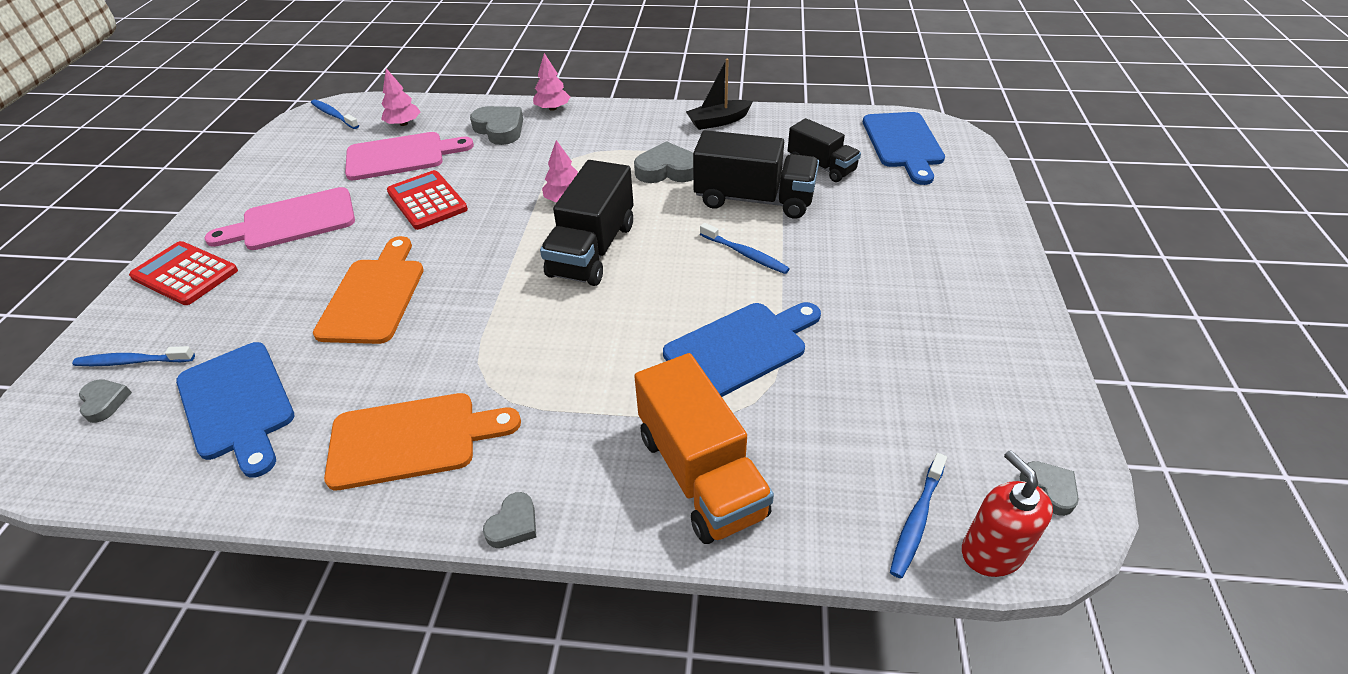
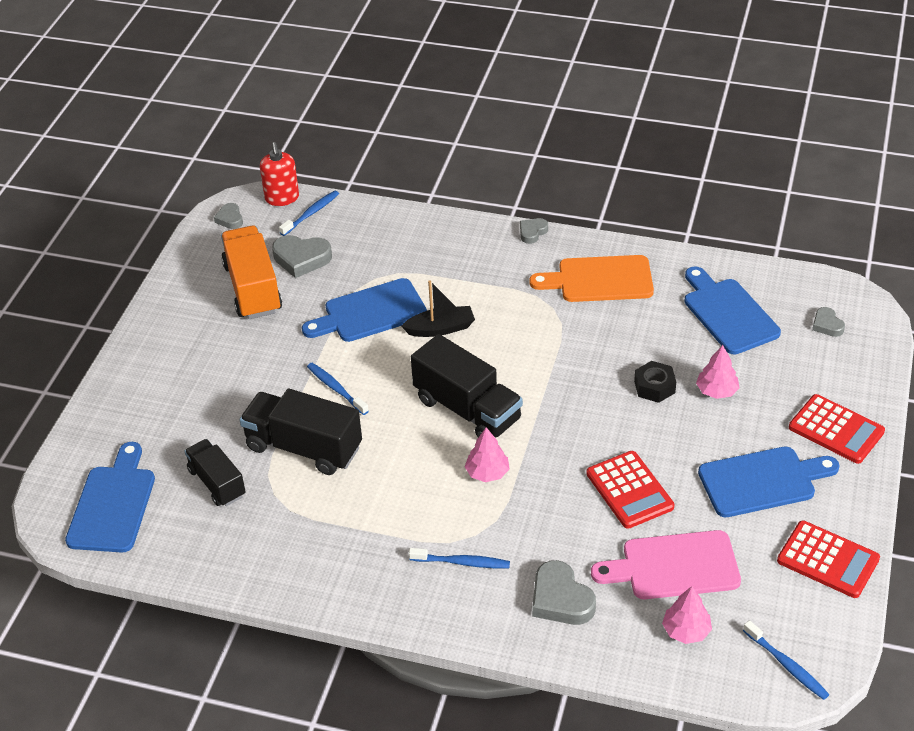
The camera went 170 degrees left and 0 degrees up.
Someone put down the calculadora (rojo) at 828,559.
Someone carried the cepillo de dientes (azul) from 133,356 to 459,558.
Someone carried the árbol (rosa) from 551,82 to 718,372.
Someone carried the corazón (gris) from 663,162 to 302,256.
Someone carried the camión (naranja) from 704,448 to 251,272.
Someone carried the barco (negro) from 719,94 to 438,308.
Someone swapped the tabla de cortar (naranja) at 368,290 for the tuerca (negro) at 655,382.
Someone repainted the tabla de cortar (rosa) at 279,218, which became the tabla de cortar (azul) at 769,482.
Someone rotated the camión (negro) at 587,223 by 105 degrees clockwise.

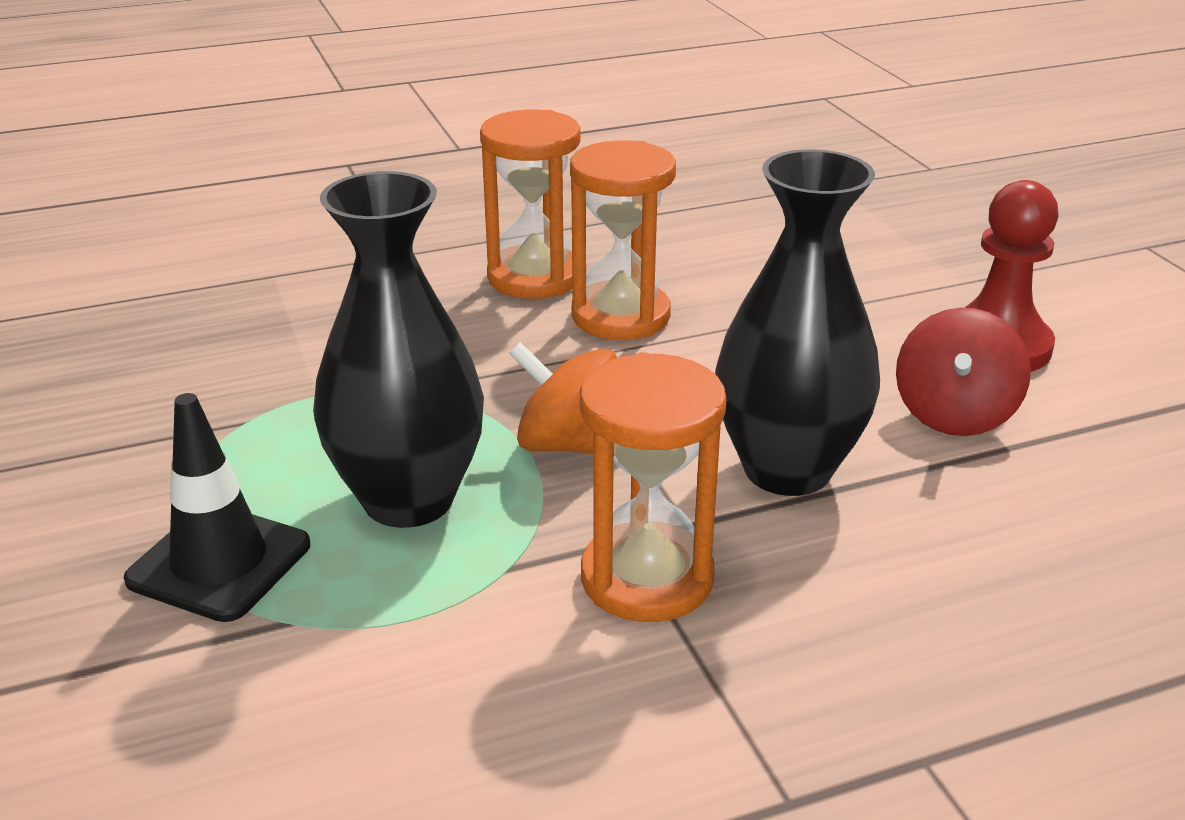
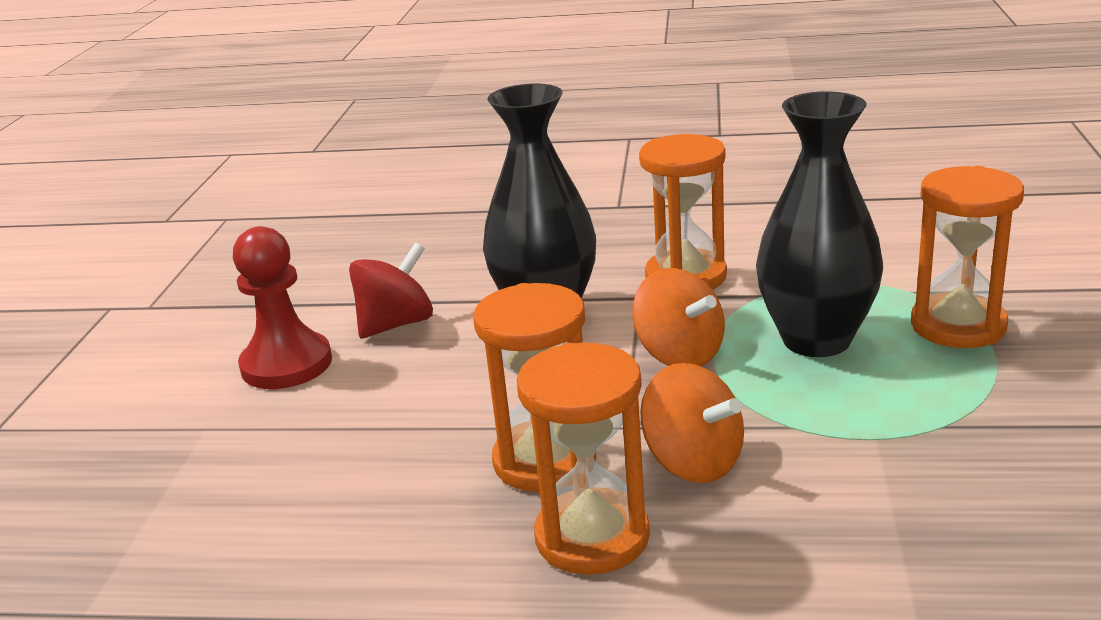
The camera went 150 degrees left and 5 degrees down.
Someone put down the peonza (naranja) at 692,423.
Someone swapped the cono de tráfico (negro) at 217,507 for the reloj de arena (naranja) at 967,257.

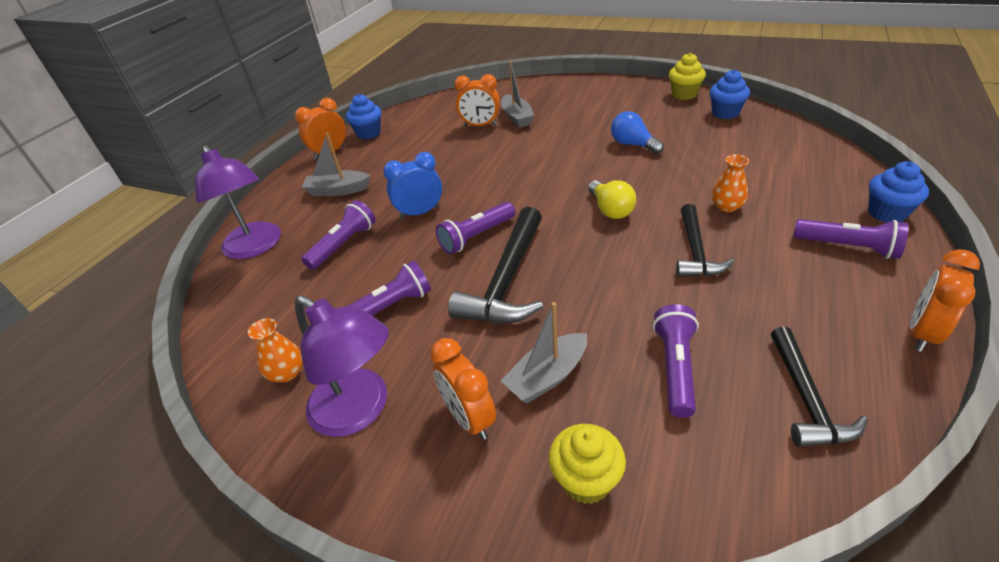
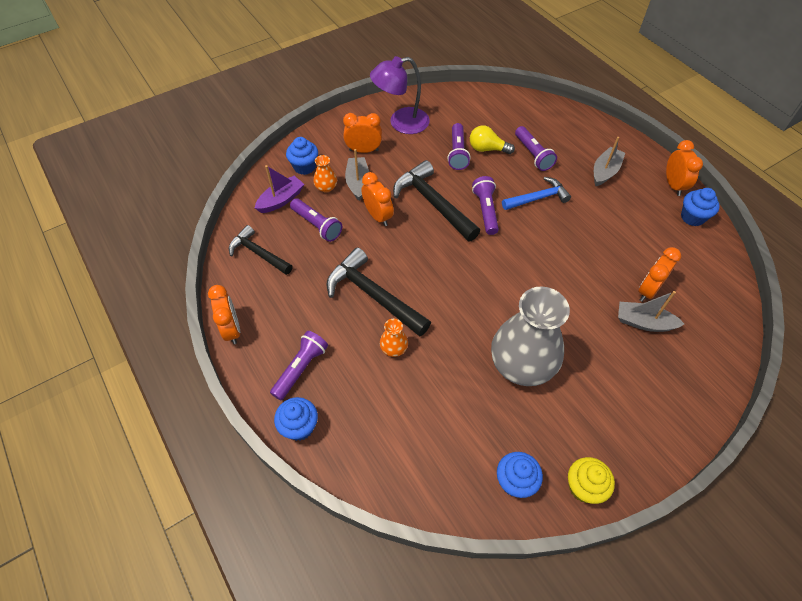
The camera went 120 degrees right and 15 degrees up.
Someone took away the lámpara (morado) at 238,202.
Someone put down the barco (morado) at 279,189.
Someone put down the despertador (naranja) at 377,199.
Someone carried the florero (naranja) from 275,350 to 325,174.
Someone carried the bombilla (amarillo) from 612,199 to 492,139.
Someone swapped the despertador (azul) at 412,185 for the martillo (azul) at 536,193.
Someone swapped the bombilla (azul) at 637,132 for the florero (gris) at 530,336.
Someone repainted the magdalena (amarillo) at 587,464, which became the magdalena (azul) at 302,156.
Someone rotated the lámpara de mano (morado) at 851,239 by 150 degrees clockwise.
Someone scaled the martillo (negro) at 705,240 by 1.54.

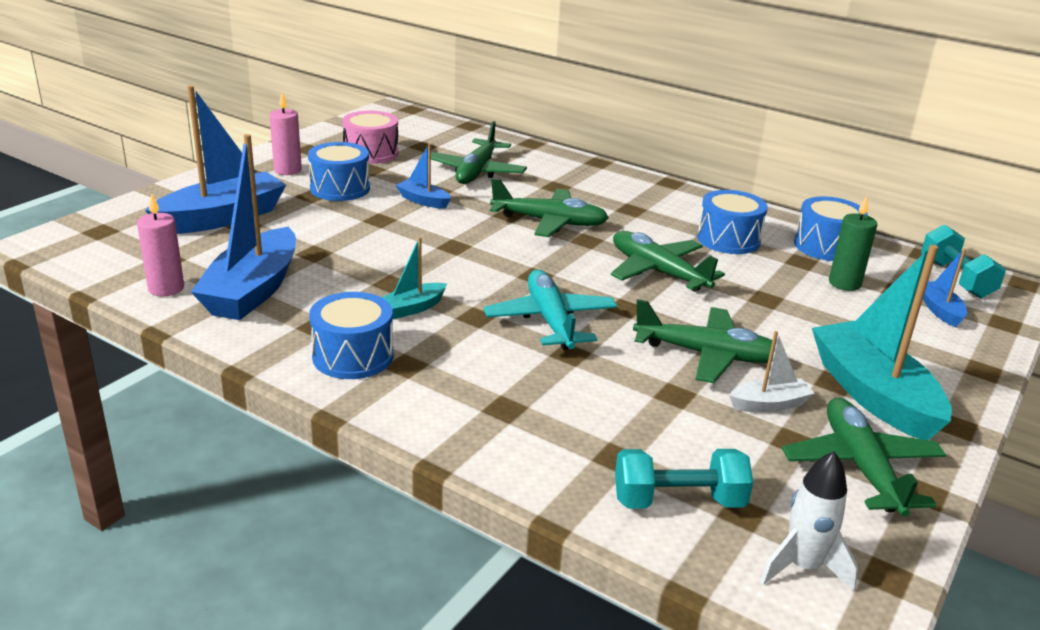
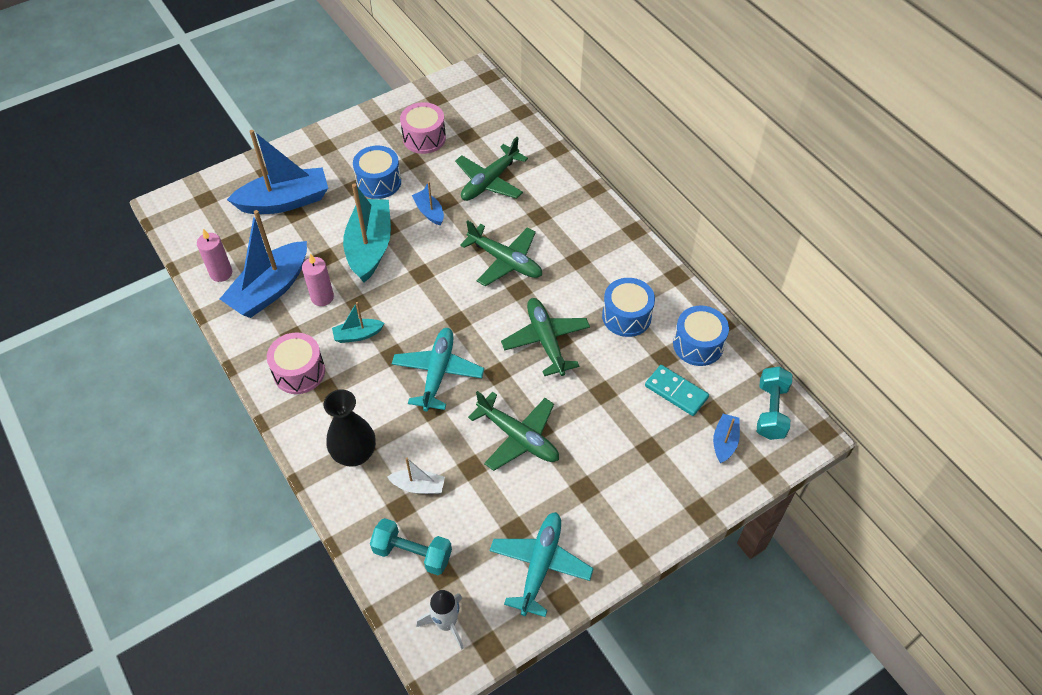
The camera went 25 degrees right and 25 degrees up.
Someone put down the florero (negro) at 350,428.
Someone carried the vela (rosa) from 285,134 to 318,280.
Someone carried the barco (blanco) from 772,372 to 416,476.
Someone carried the barco (turquesa) from 882,342 to 367,232.
Someone swapped the vela (verde) at 853,243 for the ficha de dominó (turquesa) at 677,390.
Someone repainted the tambor (azul) at 351,335, which became the tambor (rosa) at 296,363.
Someone repainted the avión (verde) at 864,457, which became the avión (turquesa) at 541,564.

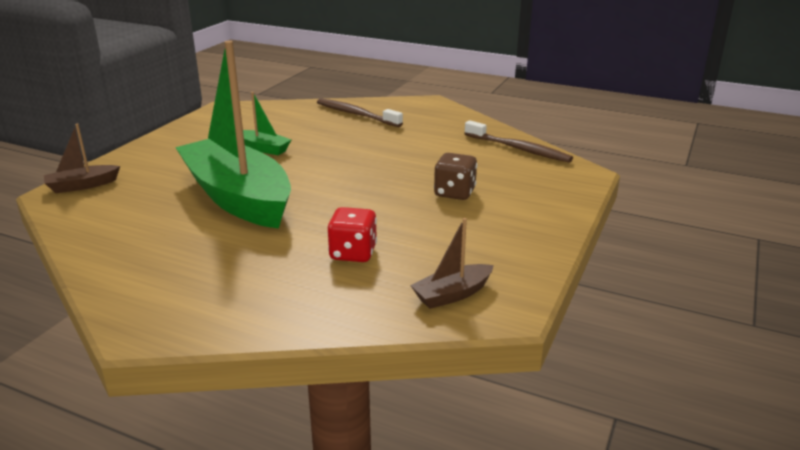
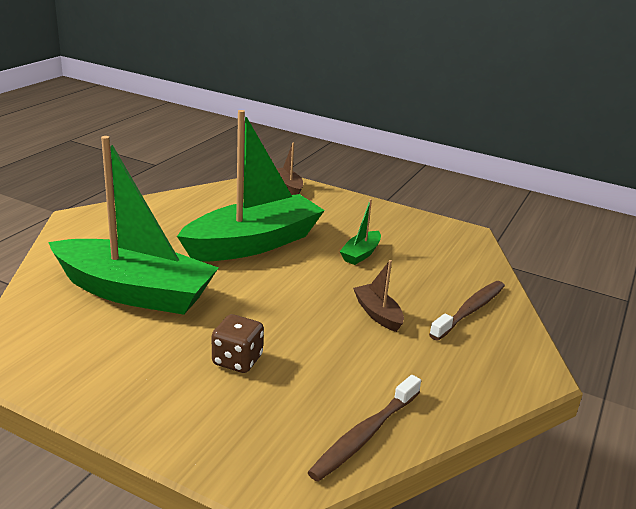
The camera went 90 degrees right and 0 degrees up.
Someone carried the barco (marrón) from 452,263 to 378,296.
Someone swapped the dado (rojo) at 352,234 for the barco (verde) at 133,225.

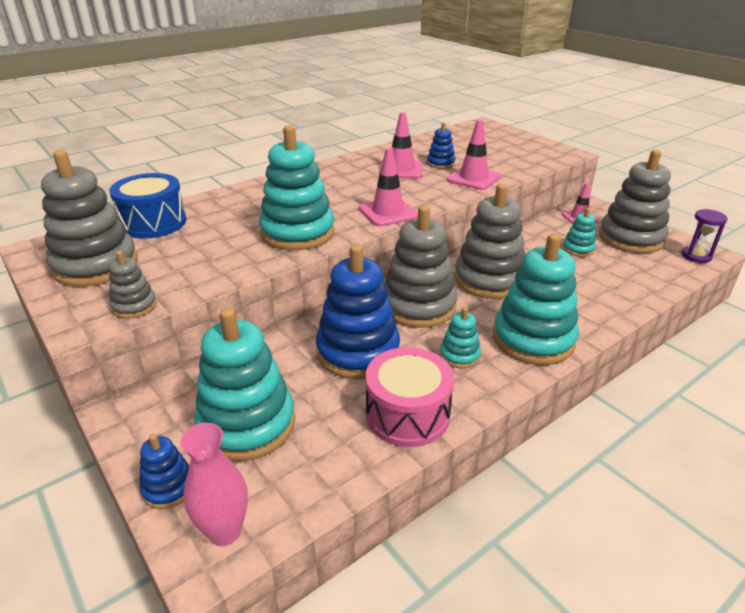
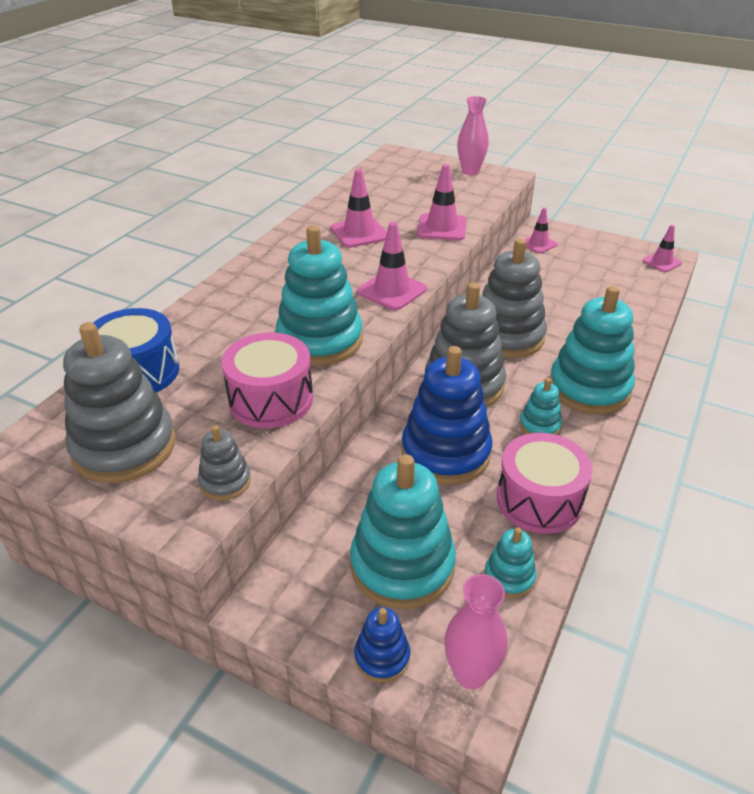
The camera went 25 degrees left and 5 degrees up.
Someone took away the juguete apilable (azul) at 441,145.
Someone took away the juguete apilable (gris) at 635,201.
Someone put down the tambor (rosa) at 267,380.
Someone put down the florero (rosa) at 473,135.
Someone carried the juguete apilable (turquesa) from 579,232 to 510,562.
Someone swapped the reloj de arena (morado) at 705,236 for the cono de tráfico (rosa) at 662,248.

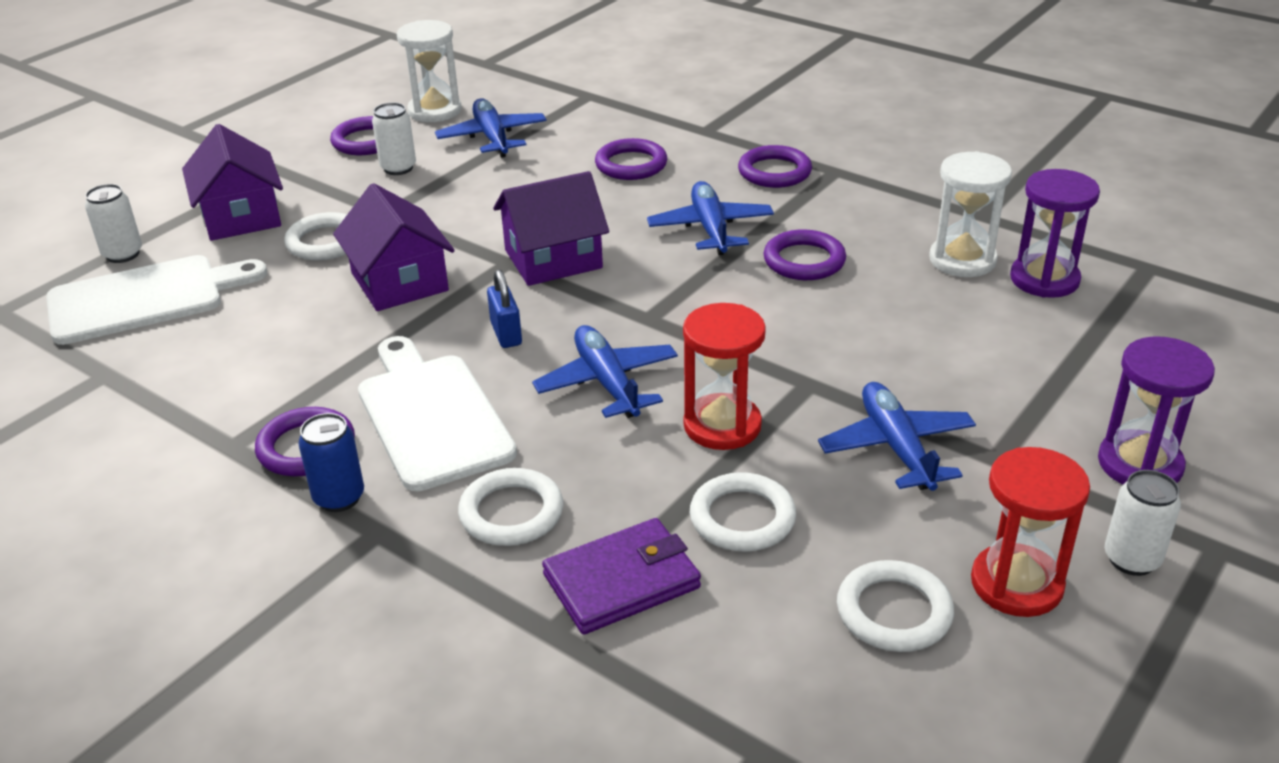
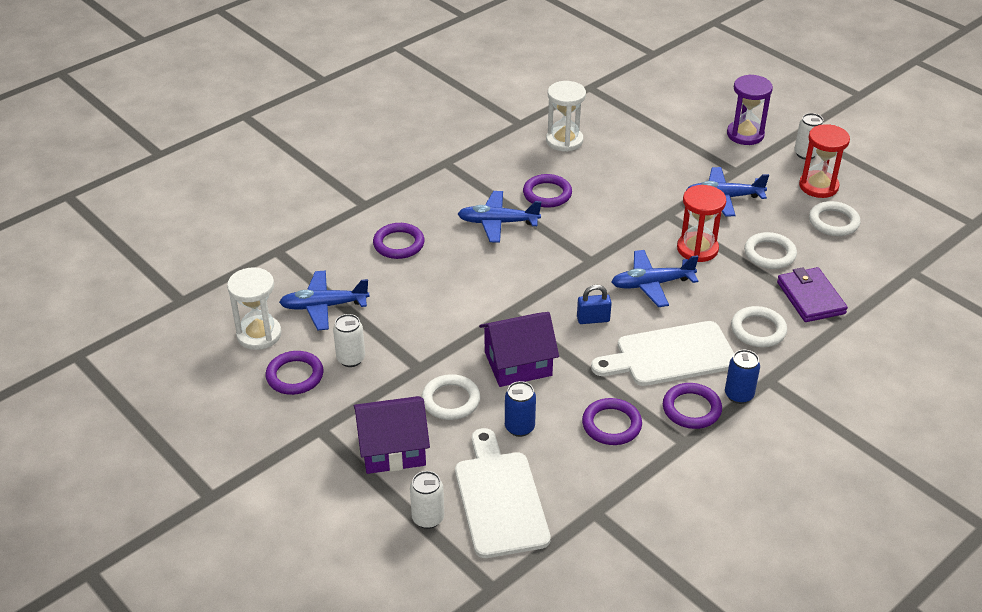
The camera went 80 degrees left and 5 degrees up.
Someone took away the casa (morado) at 551,228.
Someone took away the reloj de arena (morado) at 1055,233.
Someone put down the lata (azul) at 520,409.
Someone carried the anillo (morado) from 775,166 to 612,421.

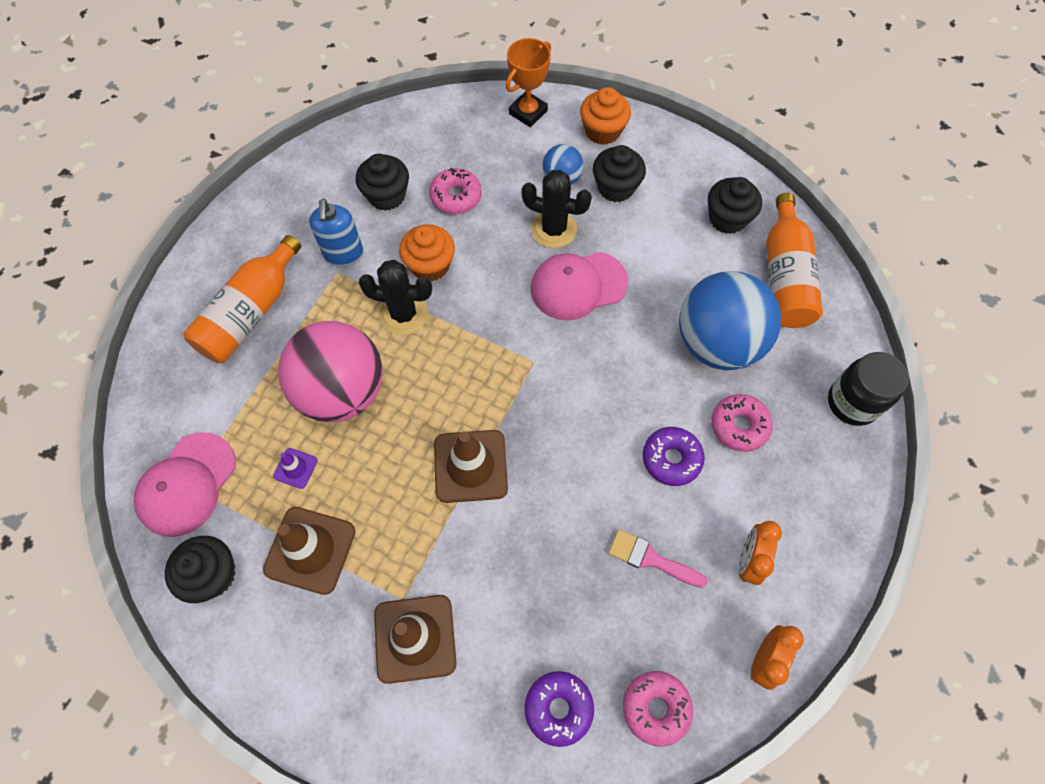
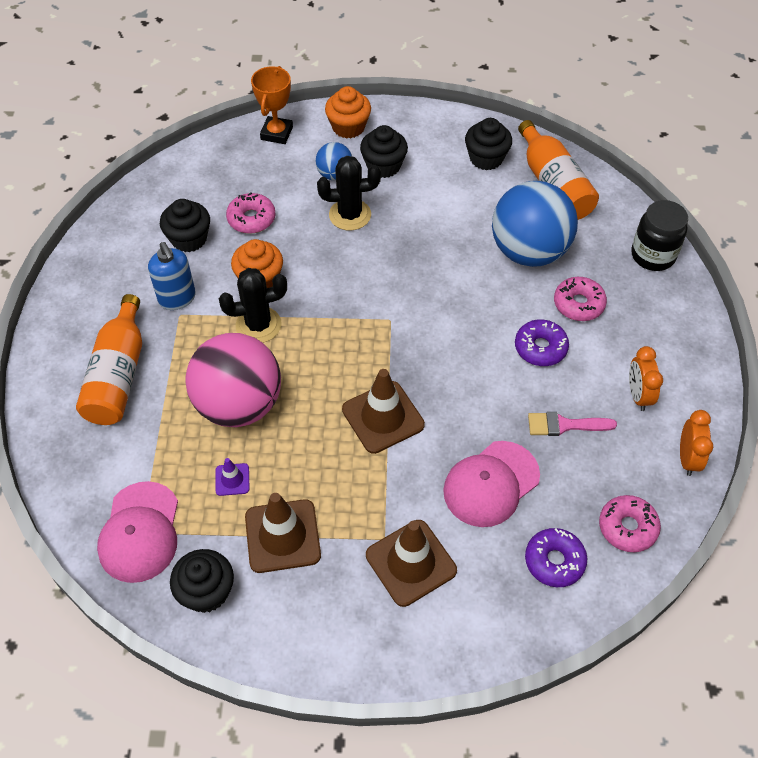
The camera went 25 degrees left and 10 degrees down.
Someone carried the gorra (rosa) from 579,286 to 491,484.

